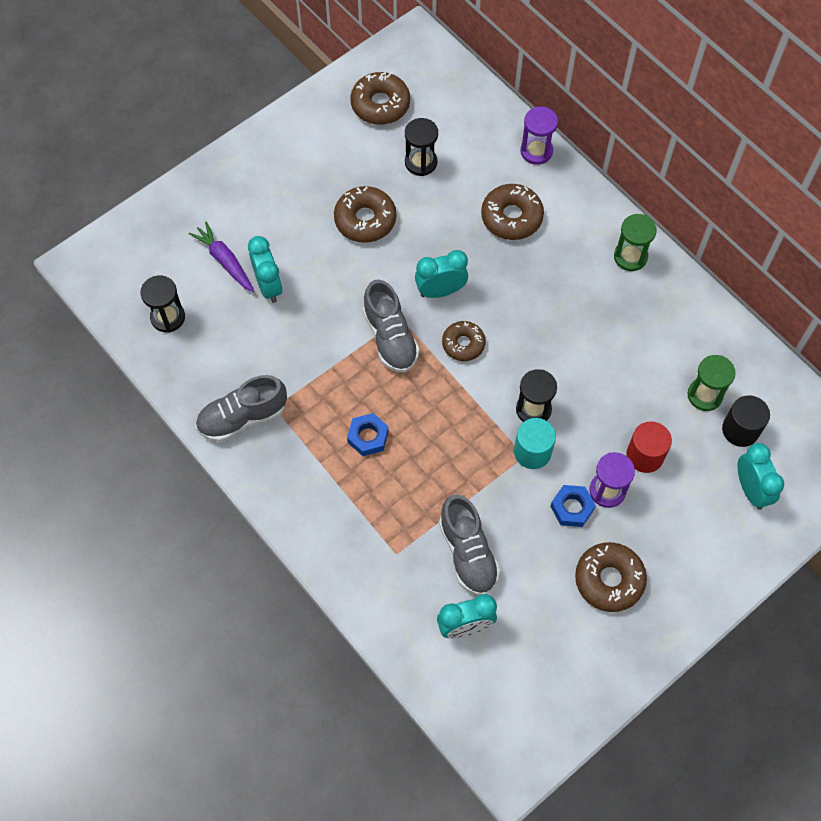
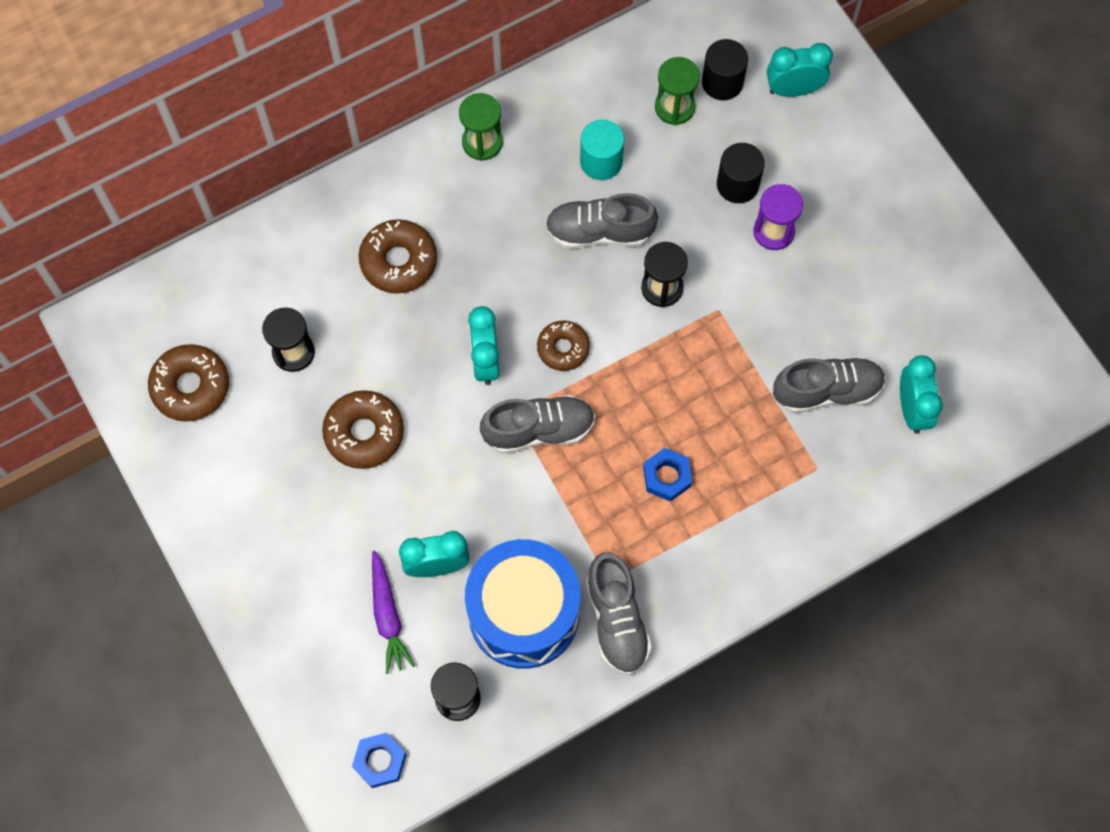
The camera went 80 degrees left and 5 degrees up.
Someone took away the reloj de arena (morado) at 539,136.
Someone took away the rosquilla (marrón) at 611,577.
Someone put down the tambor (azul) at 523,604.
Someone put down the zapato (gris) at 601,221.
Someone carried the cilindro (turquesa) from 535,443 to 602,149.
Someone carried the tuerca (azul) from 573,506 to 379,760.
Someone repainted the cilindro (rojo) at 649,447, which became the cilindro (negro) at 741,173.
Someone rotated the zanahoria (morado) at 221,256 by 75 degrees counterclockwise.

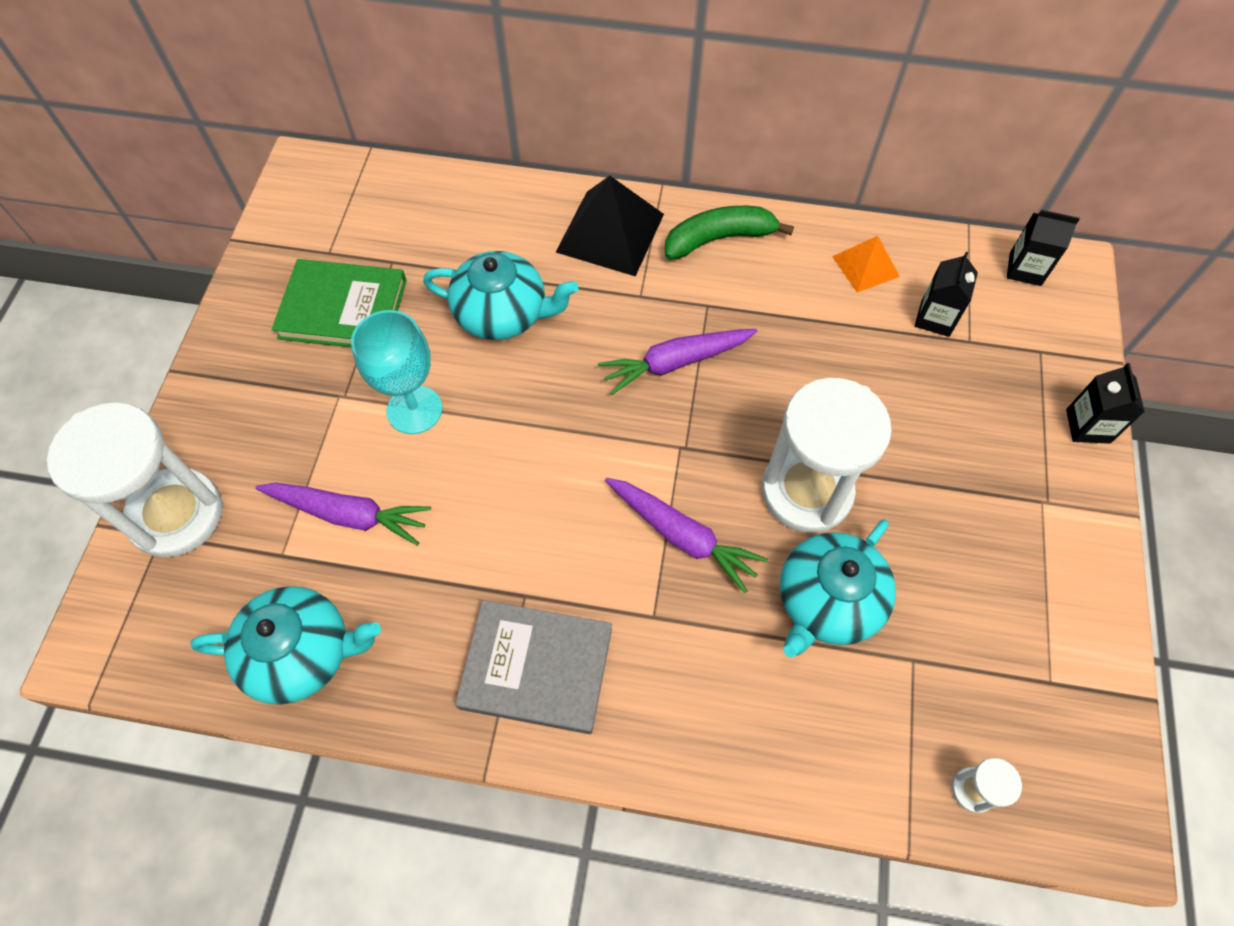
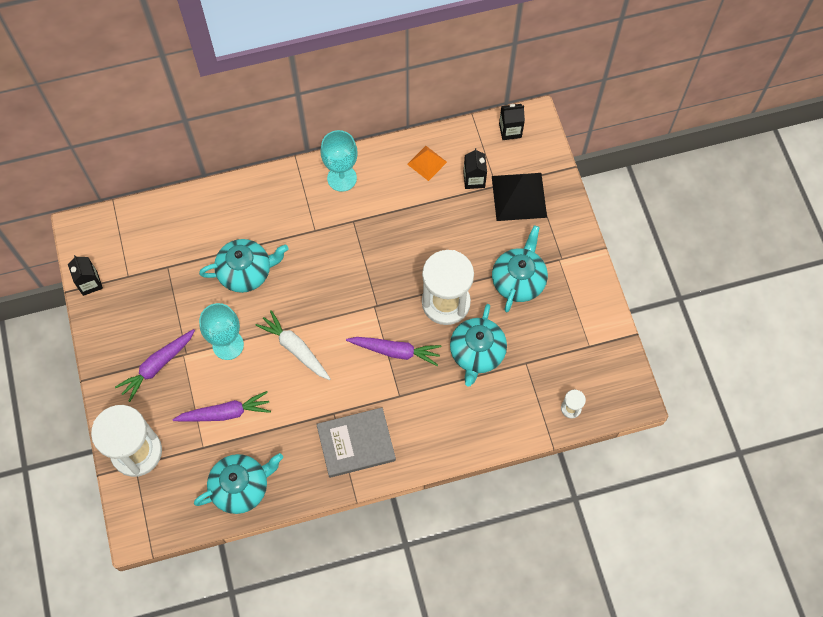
The camera went 25 degrees left and 5 degrees up.
Someone took away the libro (verde) at 339,303.
Someone put down the zanahoria (blanco) at 293,345.
Someone put down the tetera (turquesa) at 520,268.
Someone carried the pirámide (negro) from 610,226 to 519,197.
Someone carried the zanahoria (morado) from 677,362 to 155,365.
Someone carried the cartón de leche (negro) from 1105,403 to 85,275.
Someone swapped the plátano (verde) at 729,233 for the copa (turquesa) at 339,161.

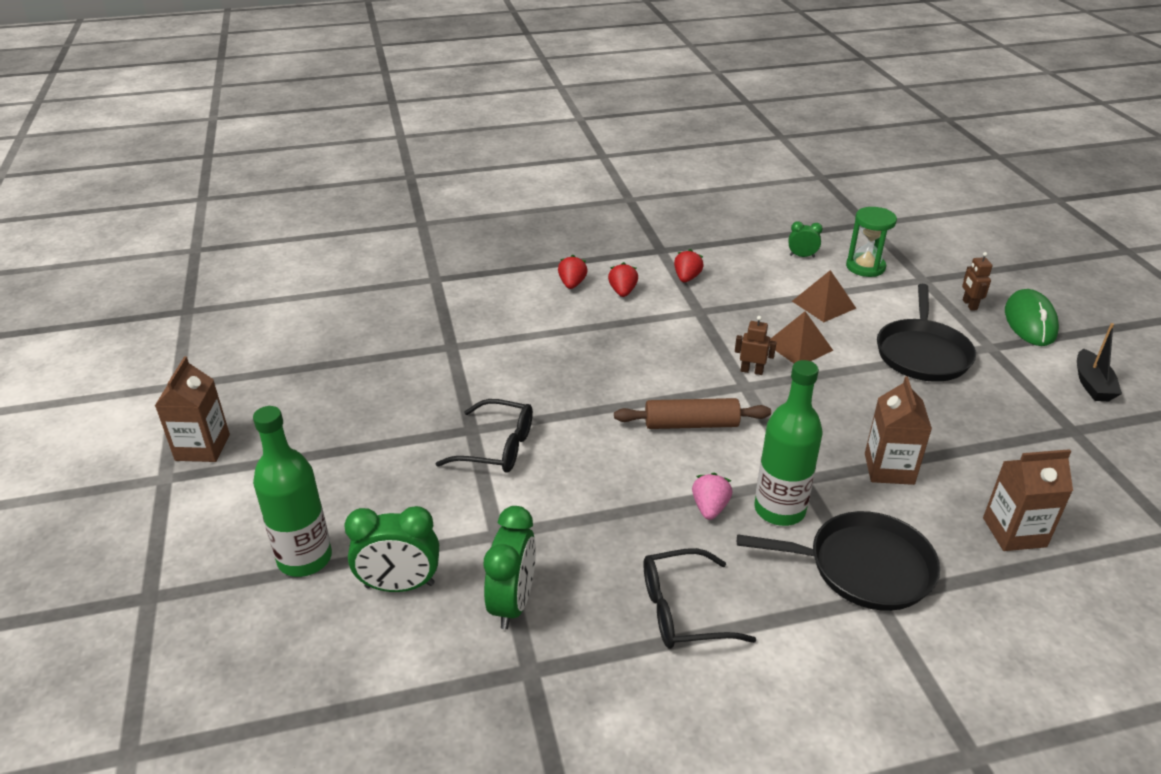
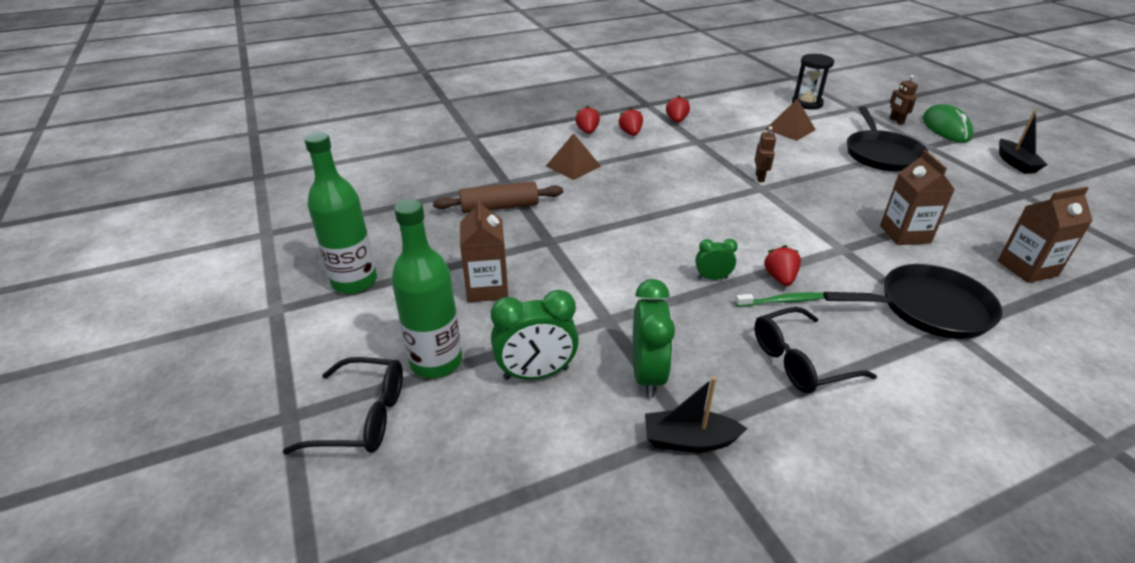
The camera went 10 degrees left and 0 degrees up.
Someone put down the barco (negro) at 696,414.
Someone put down the cepillo de dientes (verde) at 779,299.
Someone carried the cartón de leche (marrón) from 192,409 to 484,249.
Someone carried the gafas (negro) from 484,436 to 343,405.
Someone carried the rodillo (marrón) from 692,413 to 498,197.
Someone carried the botella (verde) from 788,443 to 340,213.
Someone carried the pirámide (marrón) from 801,337 to 573,156.
Someone carried the despertador (verde) from 806,239 to 716,259.
Someone repainted the fresa (rosa) at 712,496, which became the fresa (rojo) at 782,265.
Someone repainted the reloj de arena (verde) at 871,242, which became the reloj de arena (negro) at 813,82.
Someone rotated the robot (marrón) at 756,345 by 90 degrees clockwise.

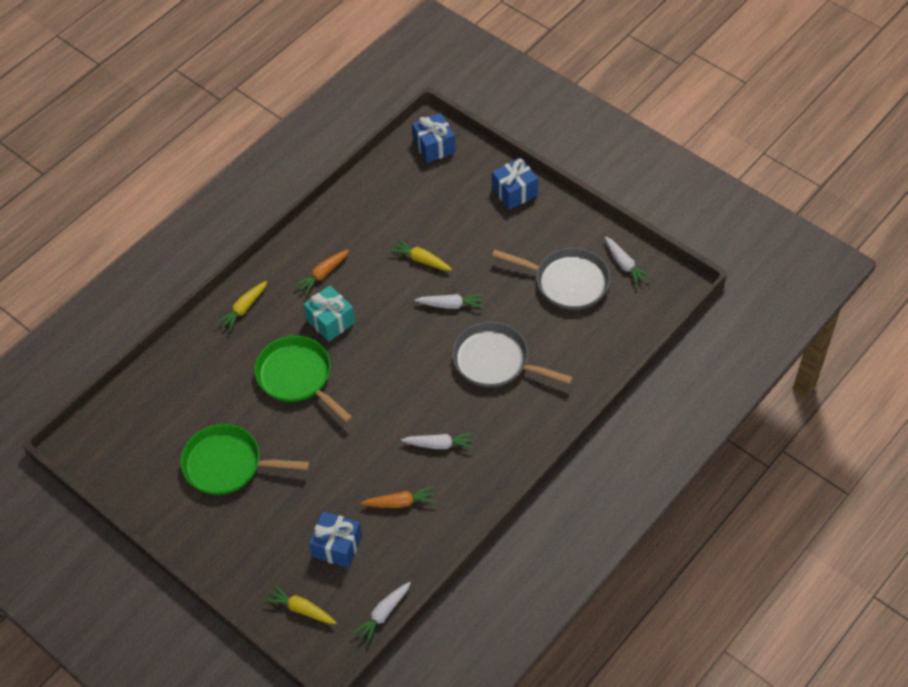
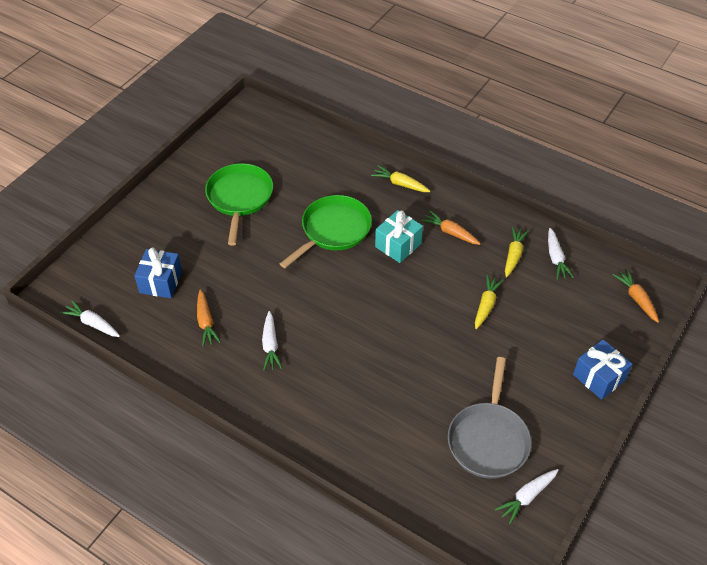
The camera went 80 degrees right and 5 degrees down.
Someone took away the sartén (gris) at 512,355.
Someone carried the zanahoria (amarillo) from 300,604 to 517,252.
Someone carried the zanahoria (blanco) from 449,301 to 561,254.
Someone swapped the regalo (azul) at 433,138 for the zanahoria (naranja) at 636,296.

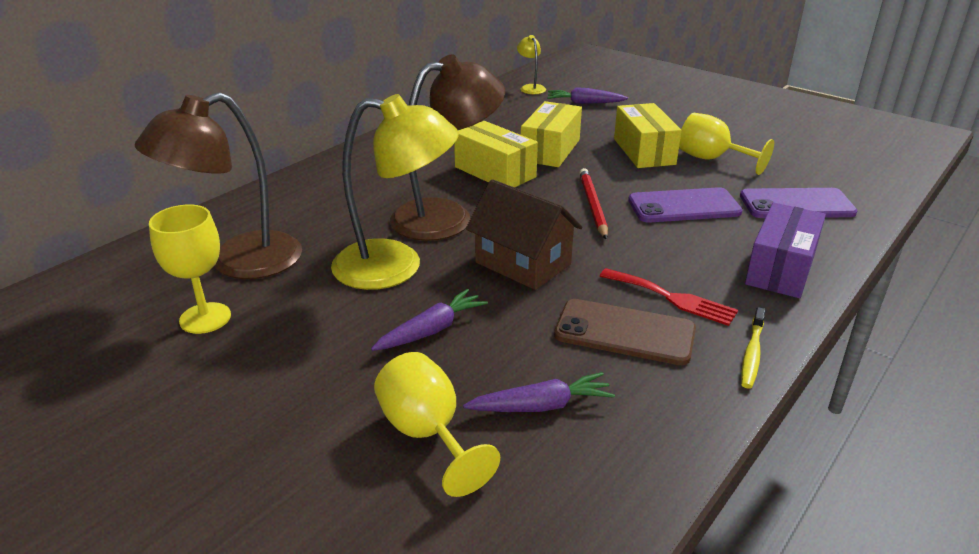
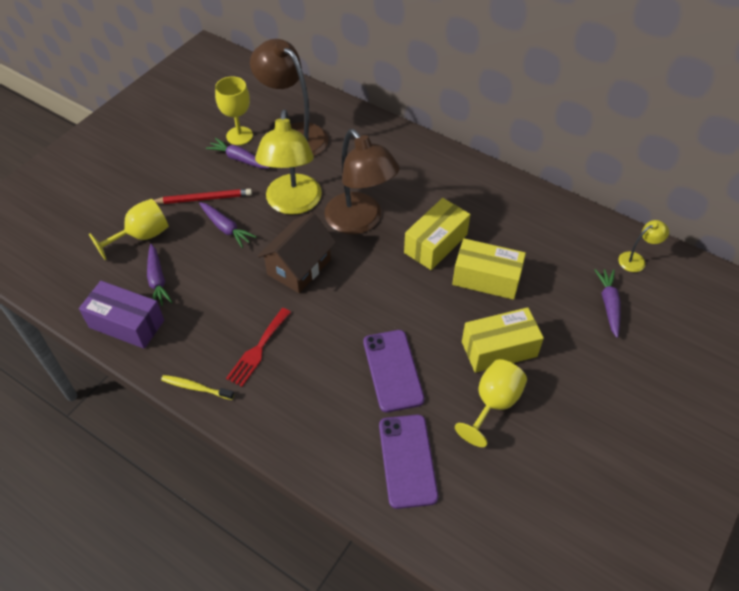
The camera went 85 degrees right and 20 degrees up.
Someone took away the móvil (marrón) at 625,332.
Someone put down the zanahoria (morado) at 238,153.
Someone carried the lápiz (rojo) from 593,204 to 203,196.
Someone carried the caja (morado) from 785,250 to 121,315.

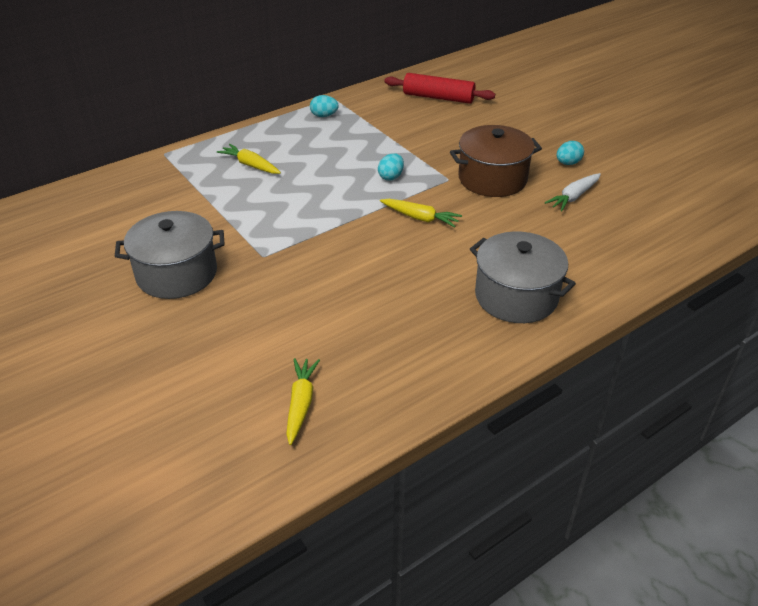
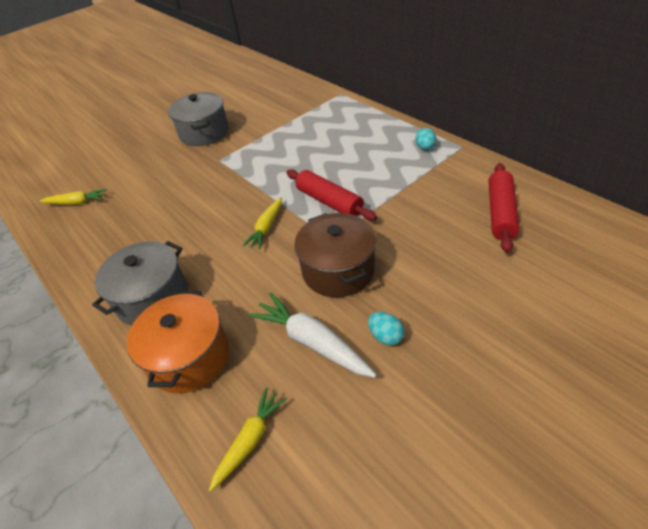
The camera went 90 degrees right and 5 degrees up.
Someone put down the olla (naranja) at 178,342.
Someone carried the zanahoria (amarillo) from 249,159 to 248,439.
Someone swapped the huevo (turquesa) at 391,167 for the rodillo (rojo) at 331,195.
Someone scaled the zanahoria (blanco) at 573,192 by 1.54.

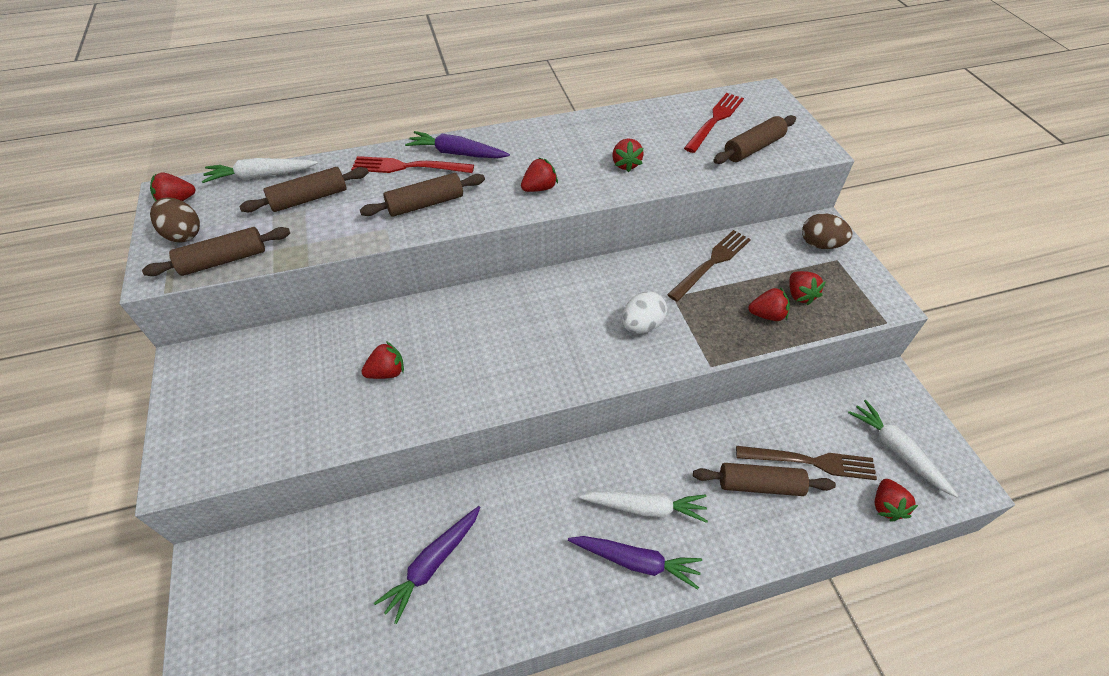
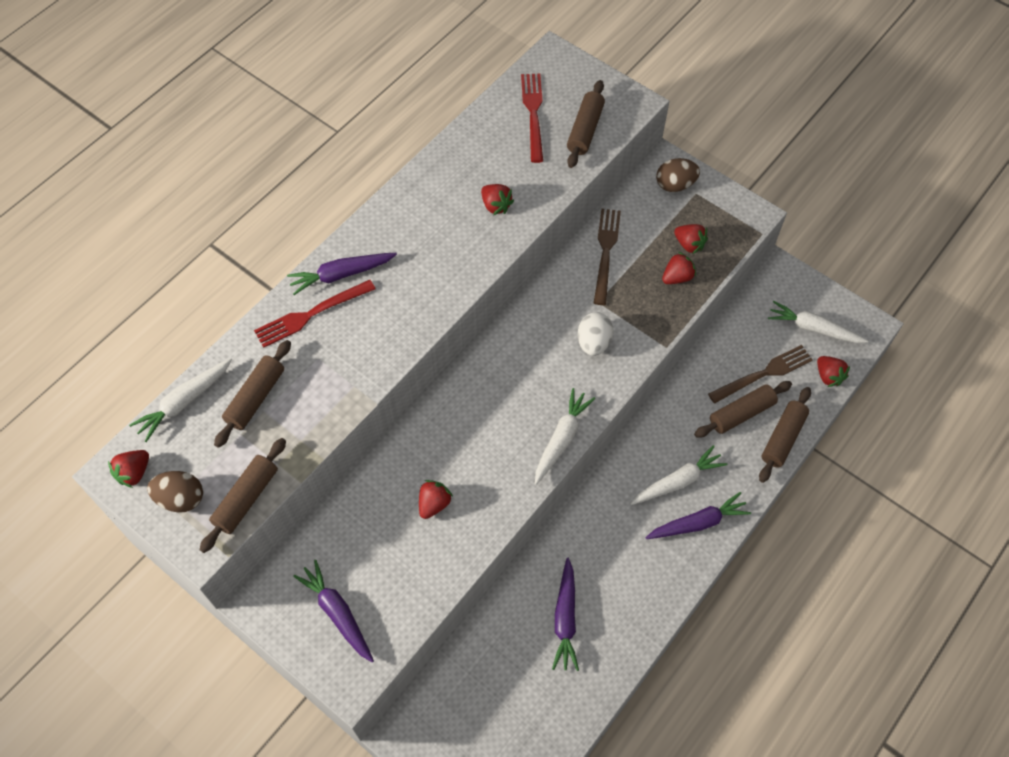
The camera went 35 degrees left and 10 degrees up.
Someone took away the fresa (rojo) at 539,174.
Someone put down the zanahoria (morado) at 333,611.
Someone put down the zanahoria (blanco) at 565,436.
Someone carried the rodillo (marrón) from 422,195 to 785,435.

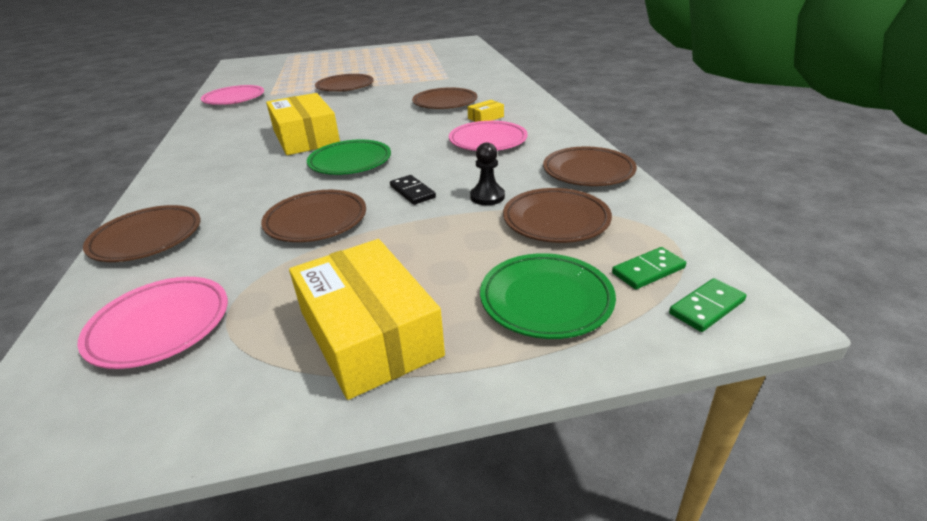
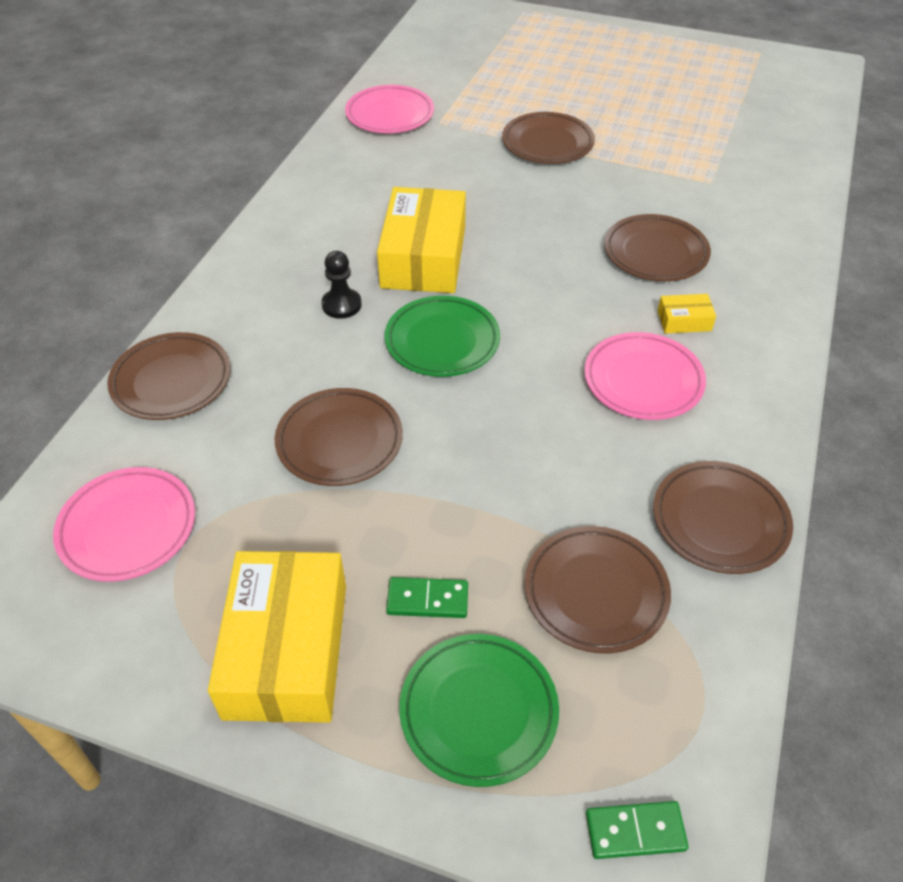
The camera went 30 degrees right and 15 degrees up.
Someone took away the ficha de dominó (negro) at 413,190.
Someone carried the peón (negro) from 487,173 to 341,285.
Someone carried the ficha de dominó (verde) from 649,268 to 427,597.

